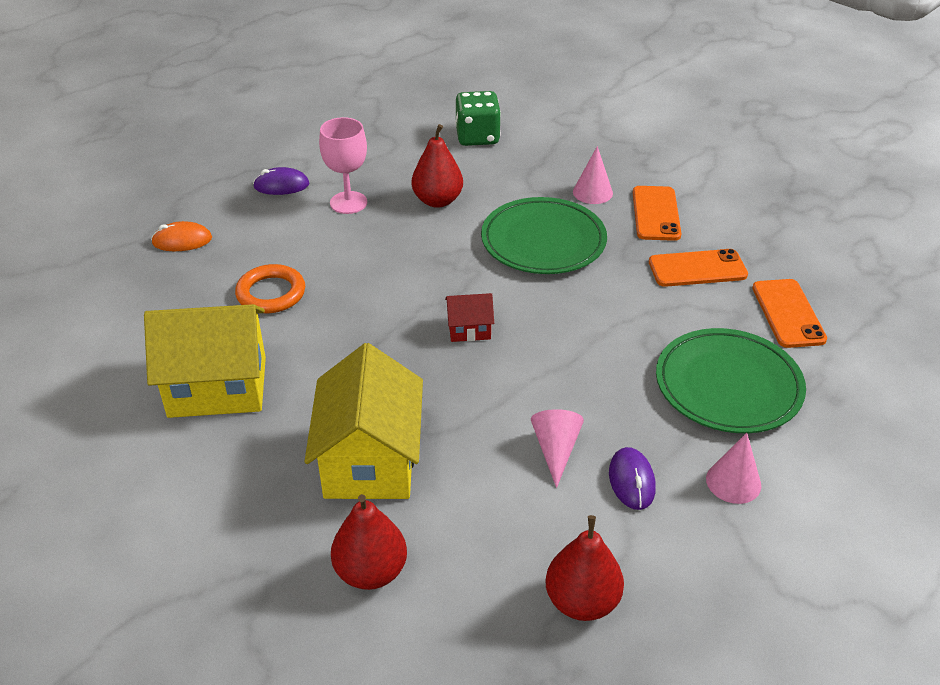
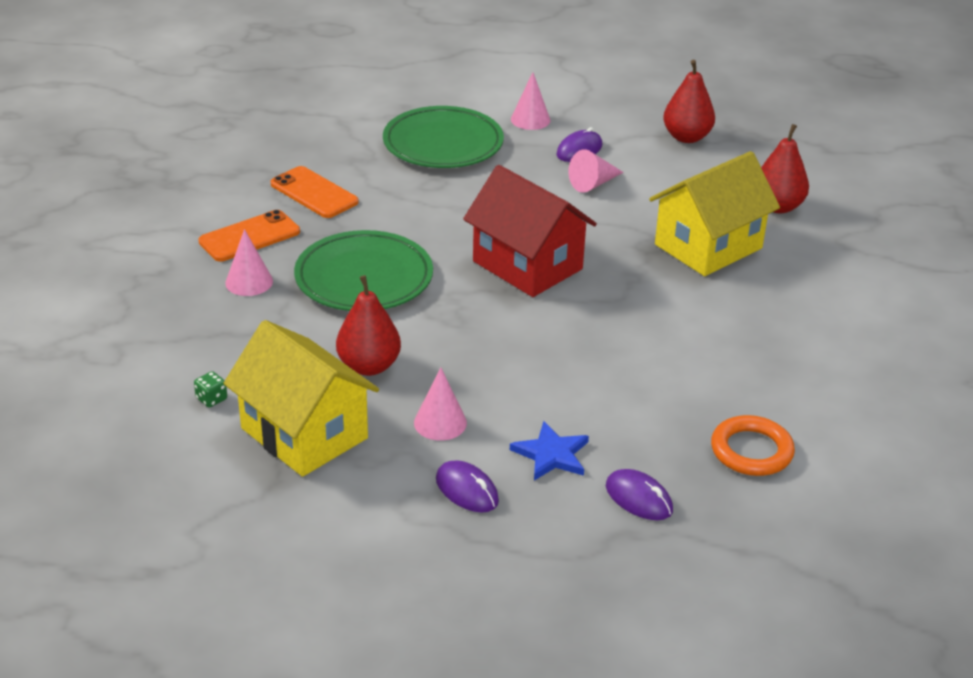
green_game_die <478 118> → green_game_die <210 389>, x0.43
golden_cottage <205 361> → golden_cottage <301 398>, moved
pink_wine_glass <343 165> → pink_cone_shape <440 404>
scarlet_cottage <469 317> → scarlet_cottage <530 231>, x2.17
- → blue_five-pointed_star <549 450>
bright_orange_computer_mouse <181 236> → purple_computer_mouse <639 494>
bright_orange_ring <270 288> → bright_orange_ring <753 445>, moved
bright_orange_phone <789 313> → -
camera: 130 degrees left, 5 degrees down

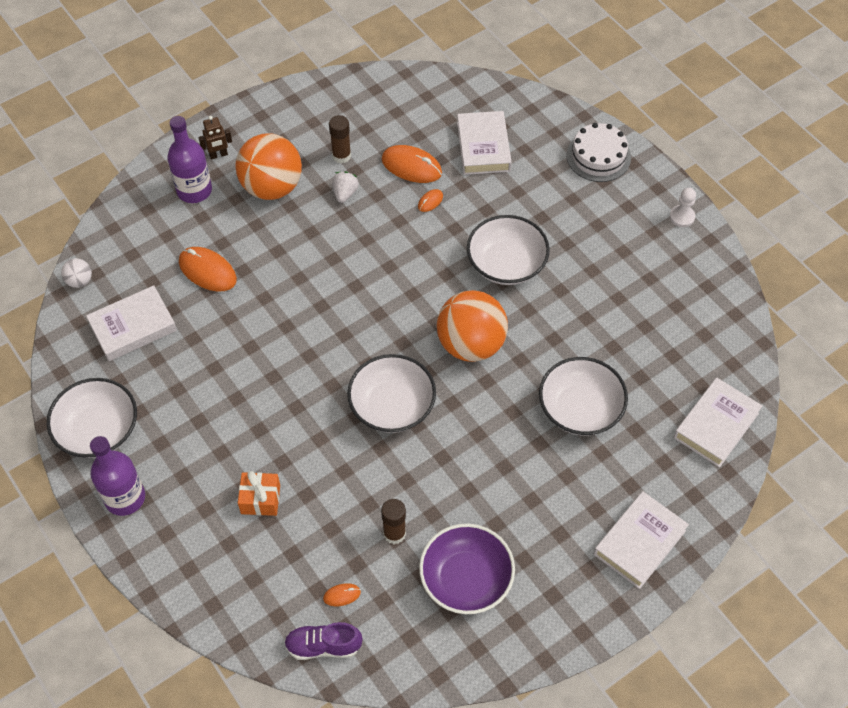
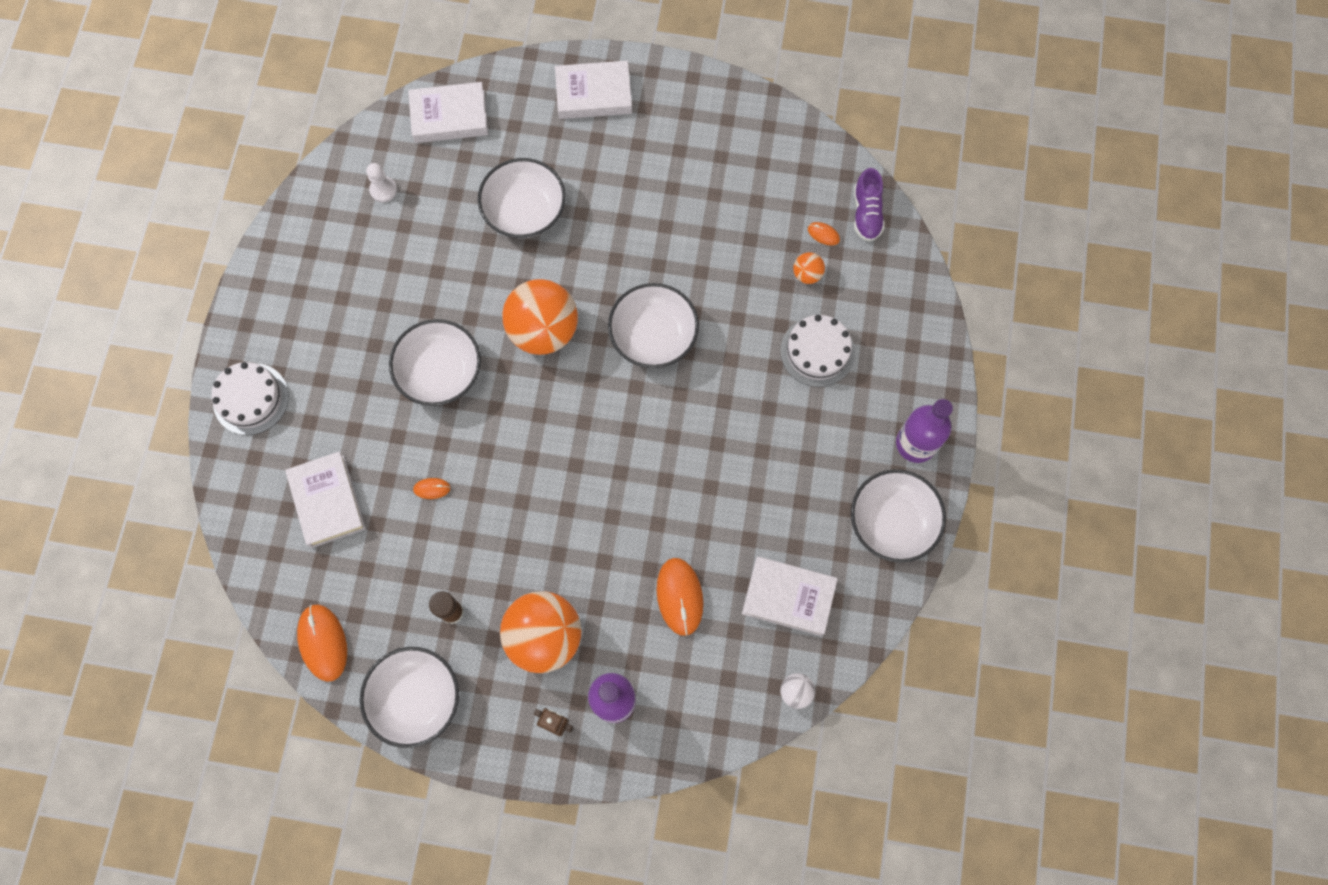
pure_white_hardback <484 143> → pure_white_hardback <325 499>, 60 degrees counterclockwise
bright_orange_computer_mouse <412 164> → bright_orange_computer_mouse <322 643>, moved
- → pure_white_deep_dish <409 697>
pure_white_pawn <683 207> → pure_white_pawn <381 183>, moved
bright_orange_gift <259 493> → pure_white_layer_cake <817 351>
- → bright_orange_play_ball <809 268>
purple_lace-up_shoe <323 641> → purple_lace-up_shoe <869 205>, 45 degrees clockwise
pure_white_toy_strawberry <345 187> → -
dark_brown_glue <393 521> → -
purple_deep_dish <467 568> → -
camera: 135 degrees left, 15 degrees up

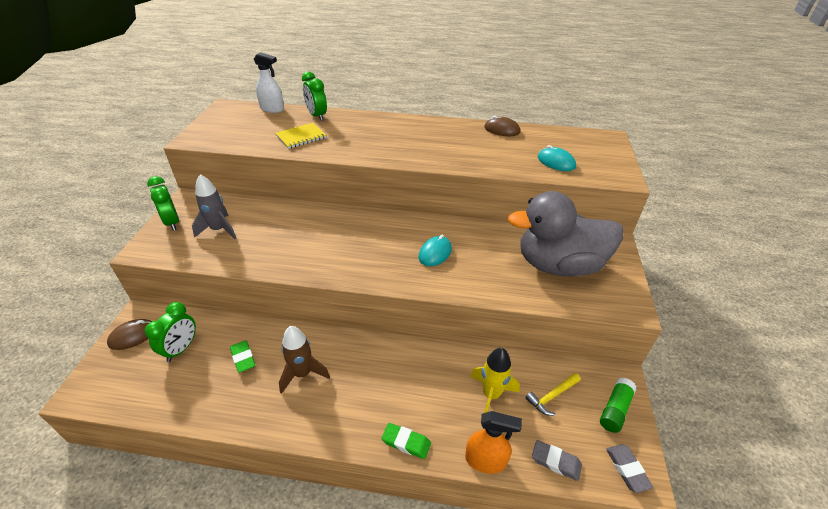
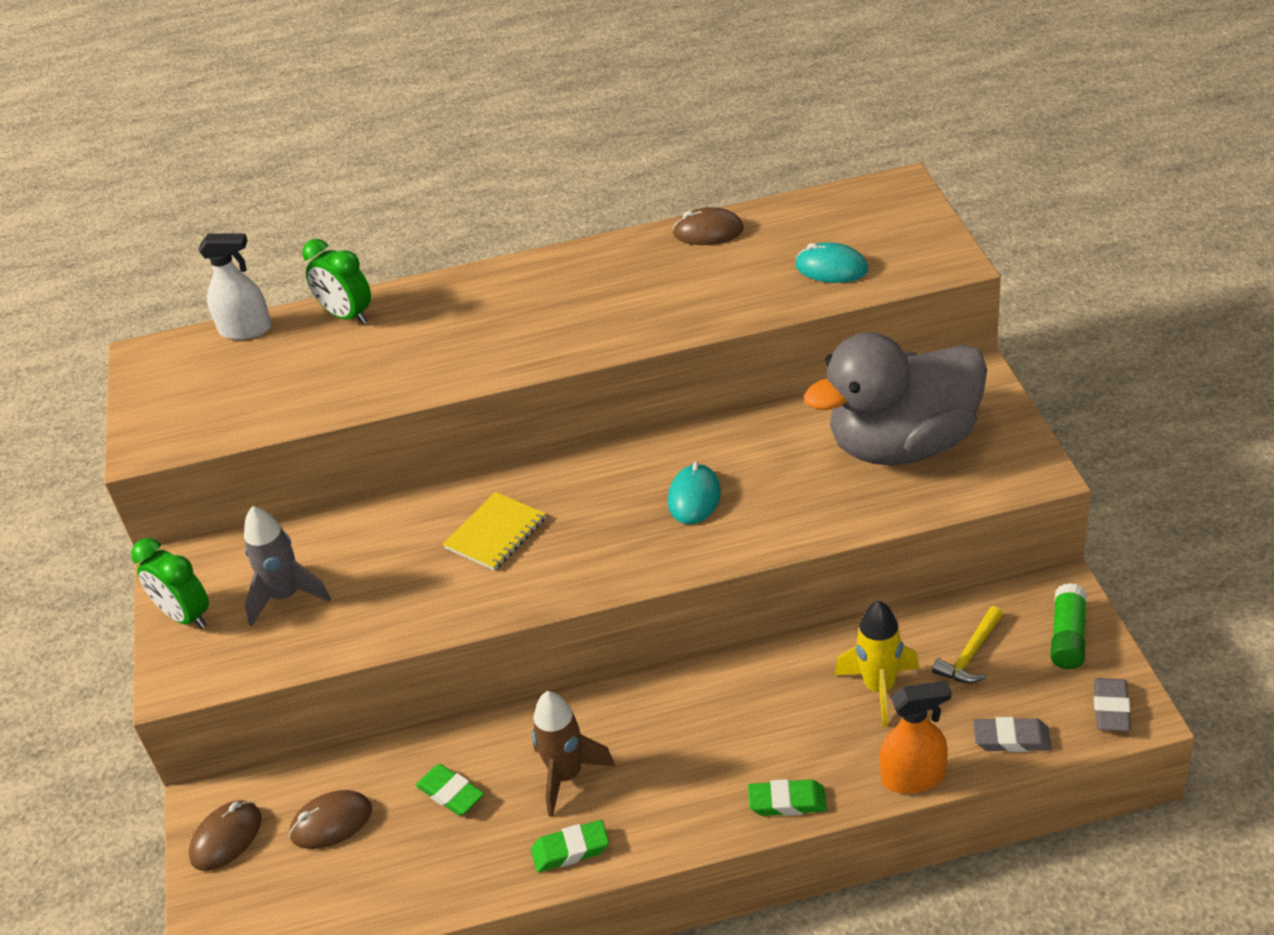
green_bedside_clock <170 332> → dark_brown_computer_mouse <330 819>
golden_notebook <301 136> → golden_notebook <494 531>, moved
- → green_pencil_eraser <570 846>
grey_pencil_eraser <629 468> → grey_pencil_eraser <1112 704>, 45 degrees clockwise
camera: 15 degrees left, 0 degrees up

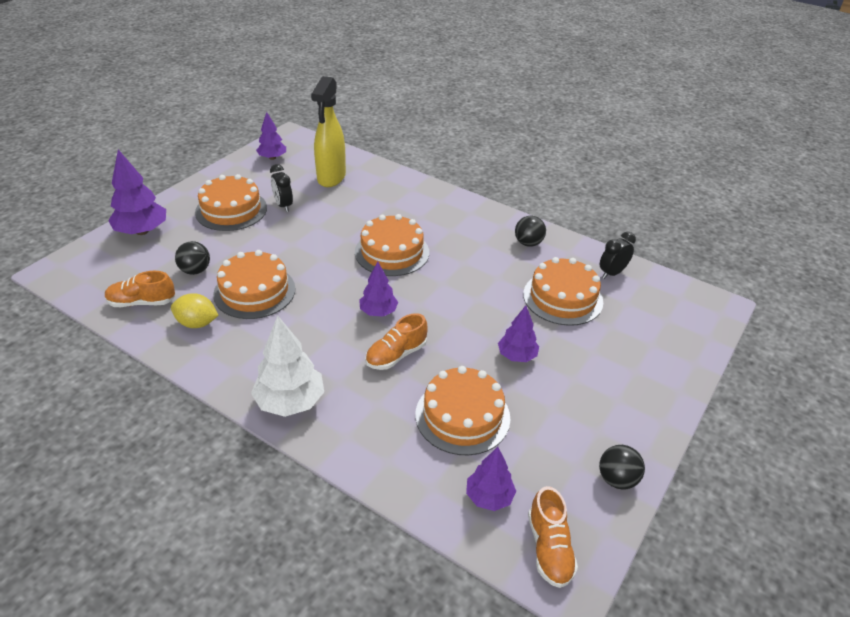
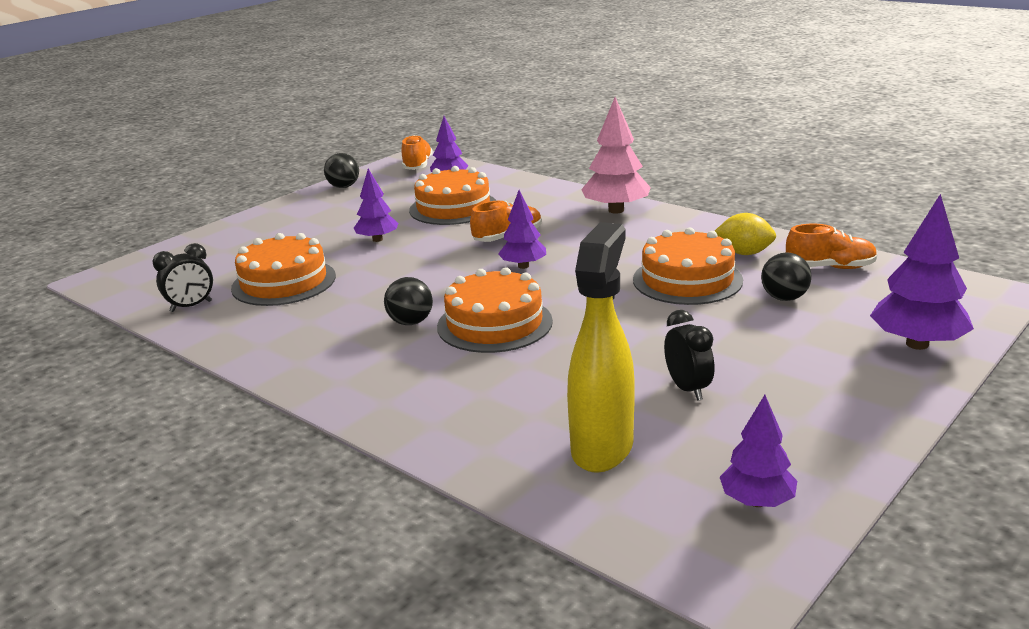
jet-black_play_ball <530 231> → jet-black_play_ball <408 301>, moved
pure_white_fir_tree <287 366> → pink_fir_tree <616 155>
bright_orange_layer_cake <231 202> → -
camera: 170 degrees left, 15 degrees down

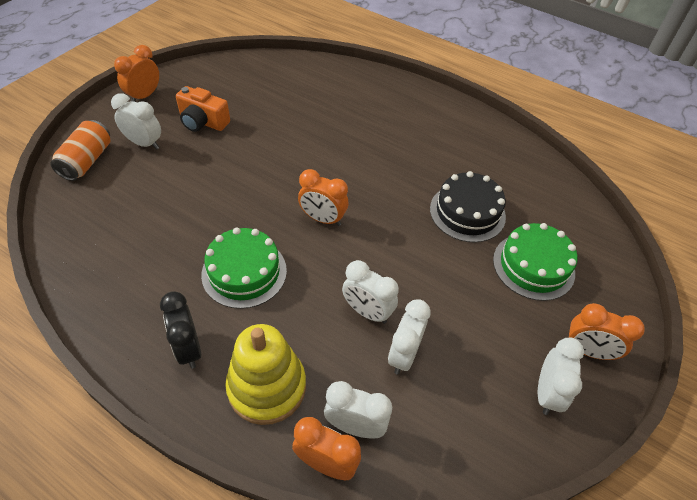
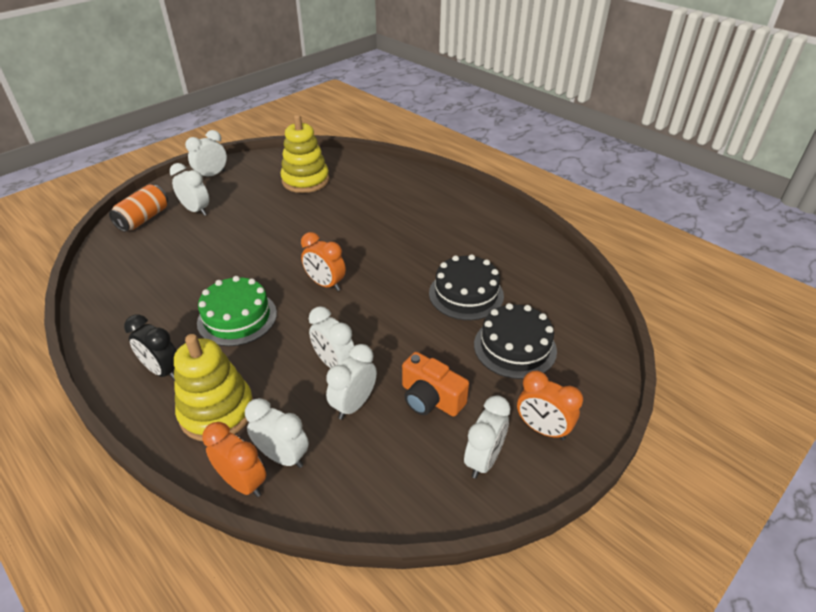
jet-black_bedside_clock <180 330> → jet-black_bedside_clock <150 348>, 45 degrees counterclockwise
bright_orange_bedside_clock <136 73> → pure_white_bedside_clock <206 154>
- → golden_ring_stacker <305 153>
bright_orange_camera <203 109> → bright_orange_camera <435 384>, moved
green_layer_cake <535 262> → jet-black_layer_cake <515 341>
camera: 15 degrees right, 10 degrees down

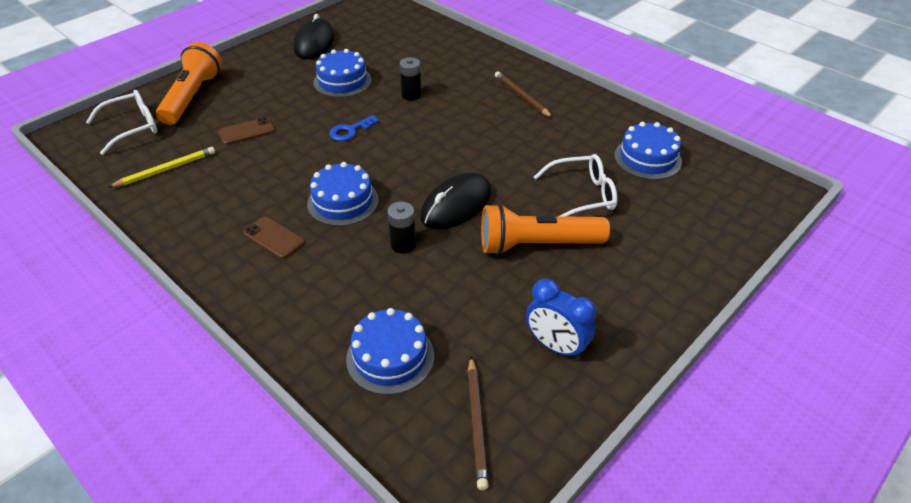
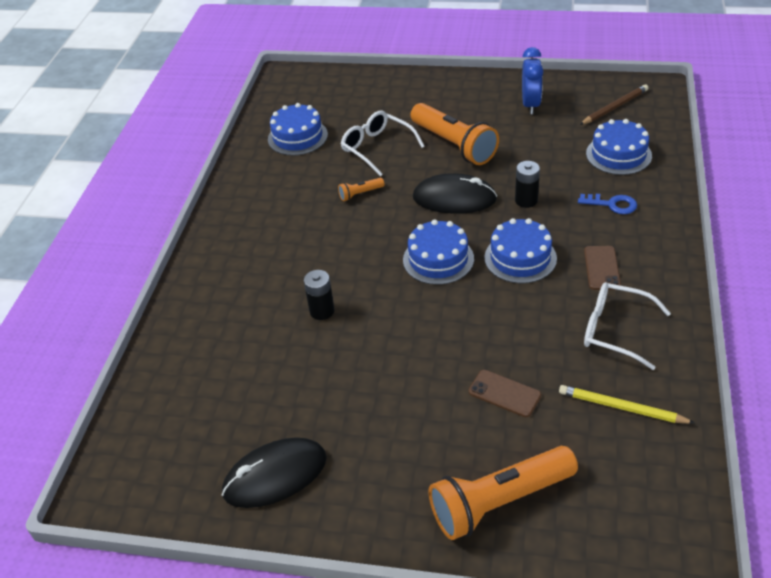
- → bright_orange_pocket_torch <361 189>
blue_layer_cake <342 73> → blue_layer_cake <438 252>, moved
blue_key <354 128> → blue_key <607 204>, moved
pure_white_spectacles <121 122> → pure_white_spectacles <627 326>, moved
dark_brown_wooden_pencil <524 94> → -
camera: 120 degrees left, 0 degrees up

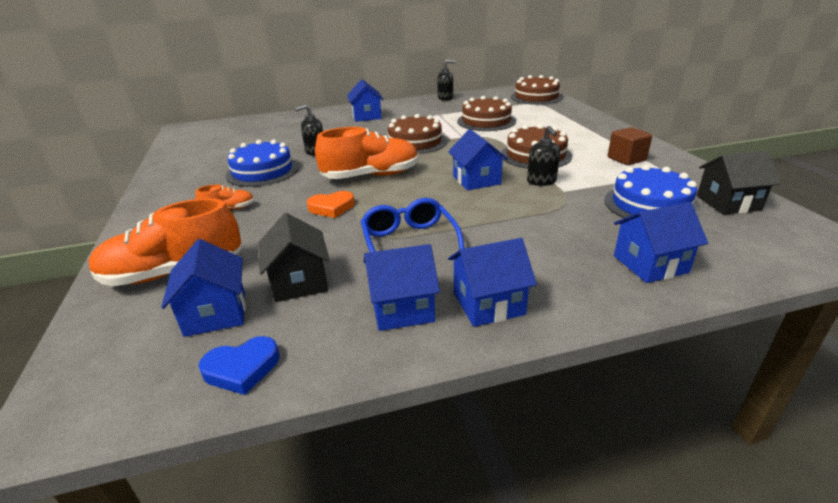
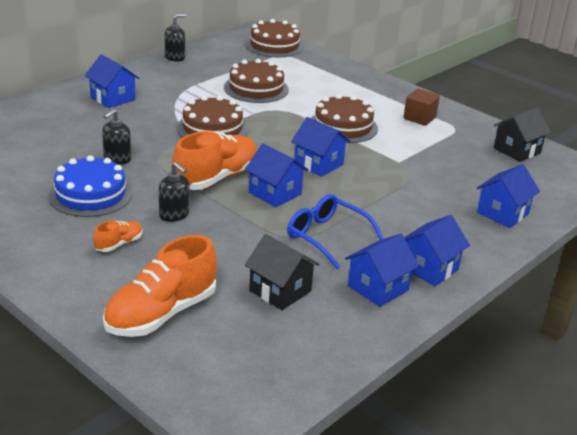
jet-black_soap_pump <543 156> → jet-black_soap_pump <174 192>, moved
blue_cottage <203 288> → blue_cottage <276 175>, moved
blue_heart_shape <239 365> → -
bright_orange_heart_shape <331 204> → -
blue_layer_cake <652 191> → -
camera: 35 degrees left, 0 degrees up

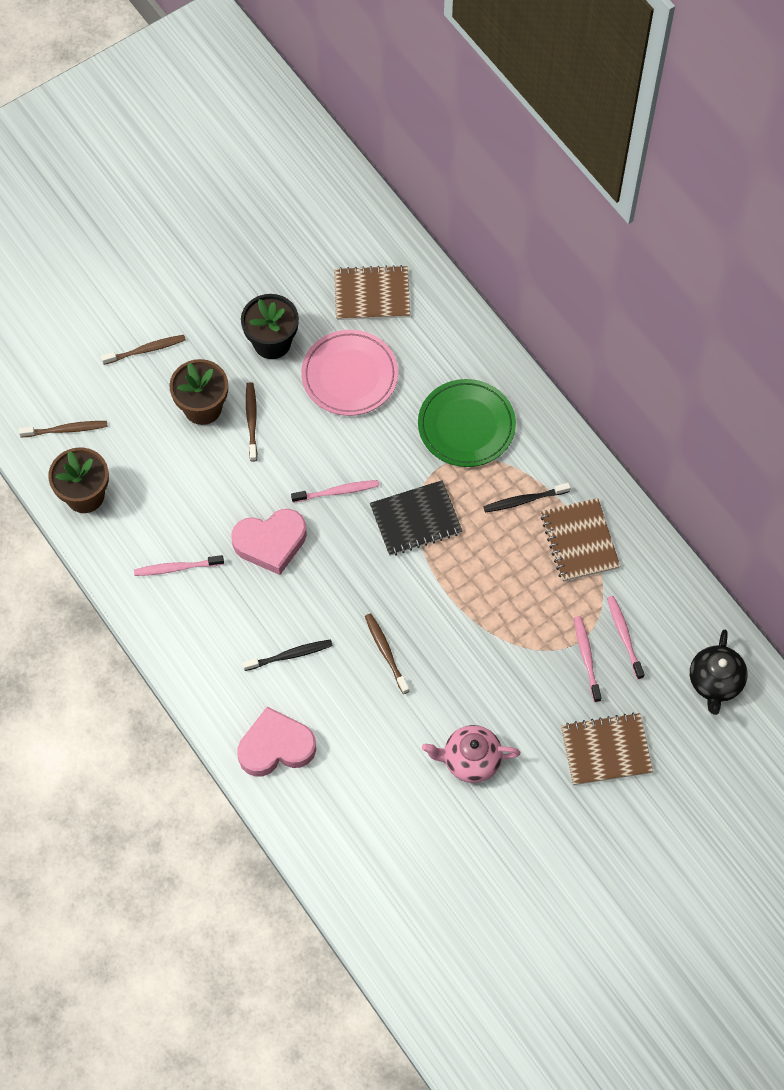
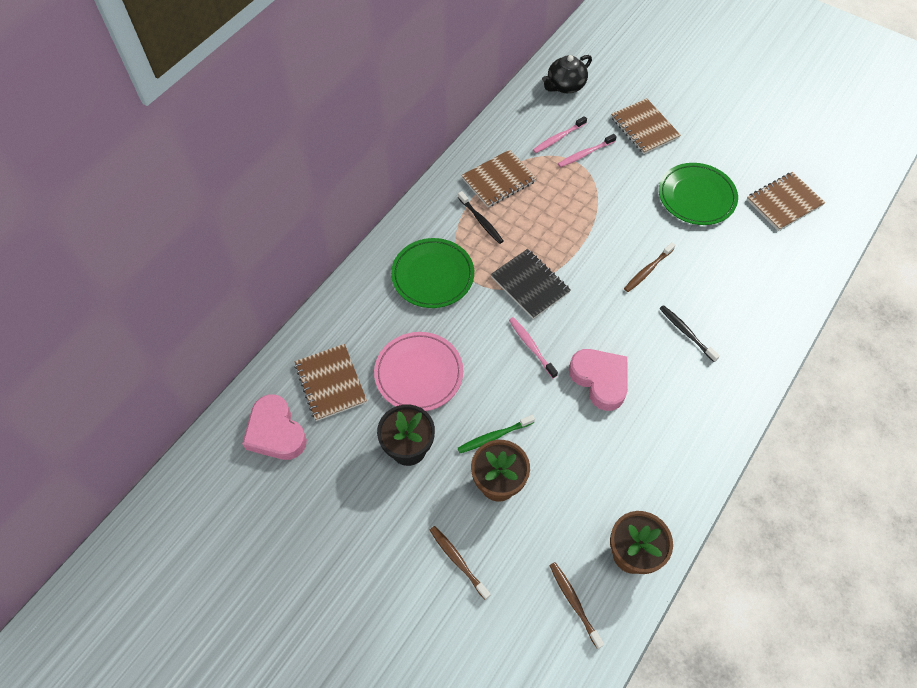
pink_heart_shape <276 741> → pink_heart_shape <274 427>, moved
dark_brown_toothbrush <251 422> → green_toothbrush <496 434>
jet-black_teapot <719 672> → jet-black_teapot <567 74>, 150 degrees clockwise
pink_teapot <471 754> → green_dinner_plate <698 194>
- → dark_brown_notebook <786 201>
pink_toothbrush <179 565> → -
camera: 110 degrees left, 5 degrees down

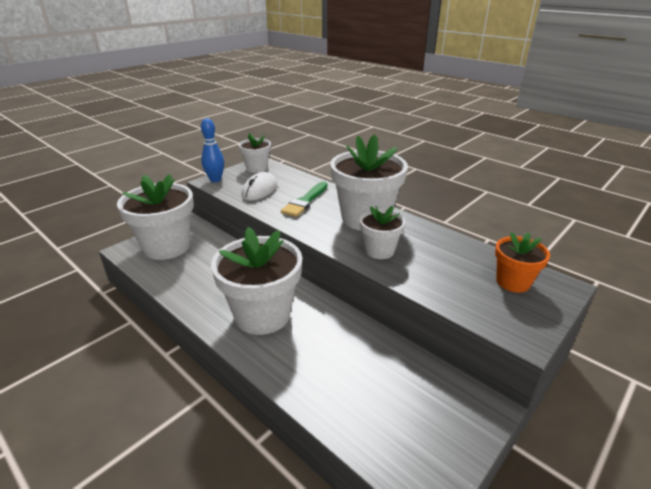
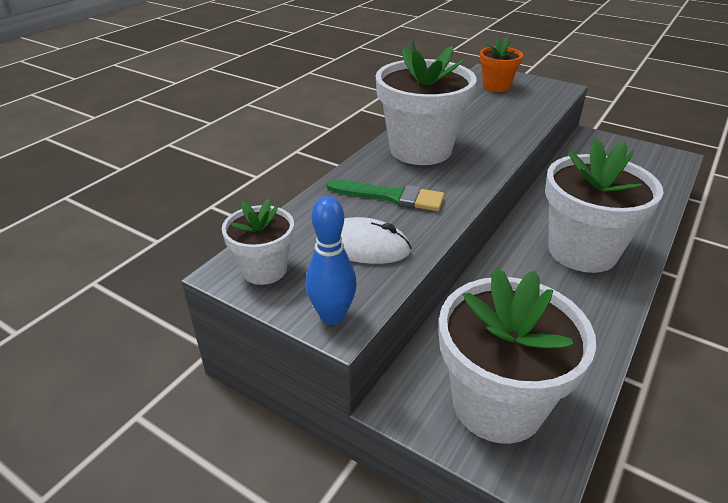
pure_white_potted_plant <382 232> → -
camera: 100 degrees left, 5 degrees up

